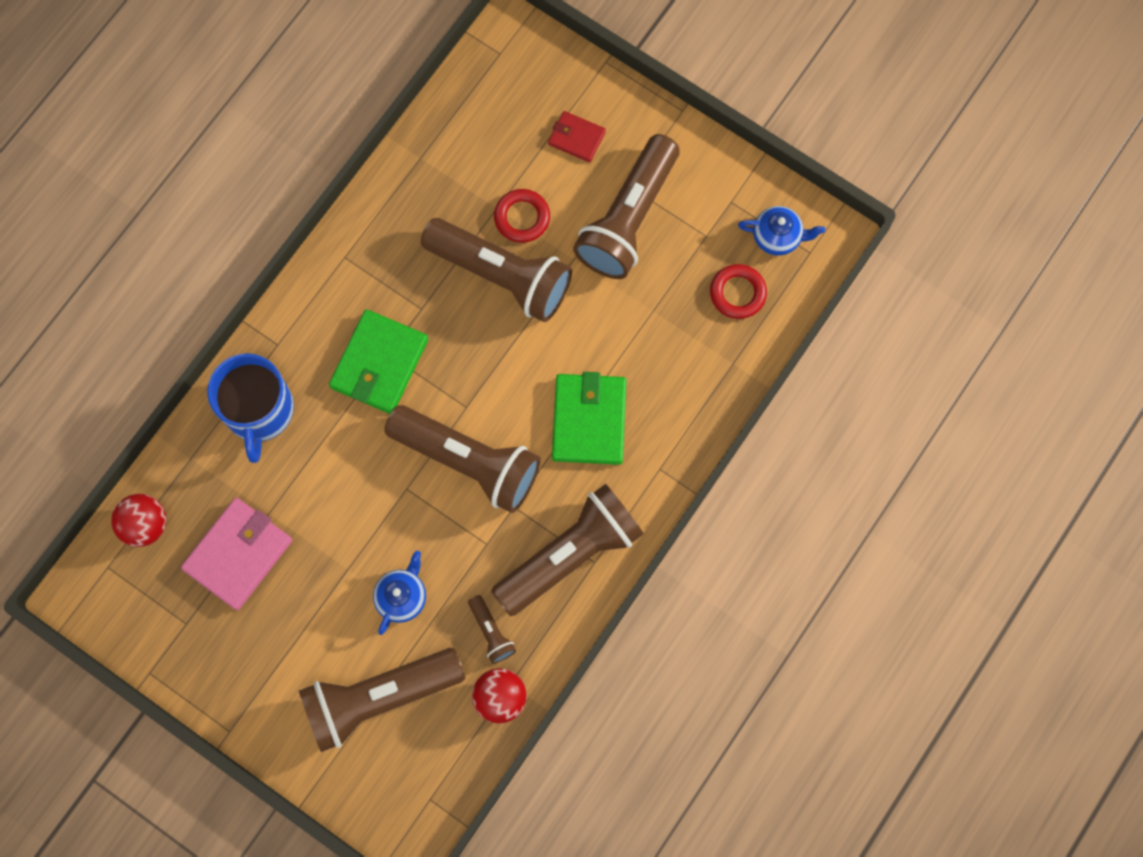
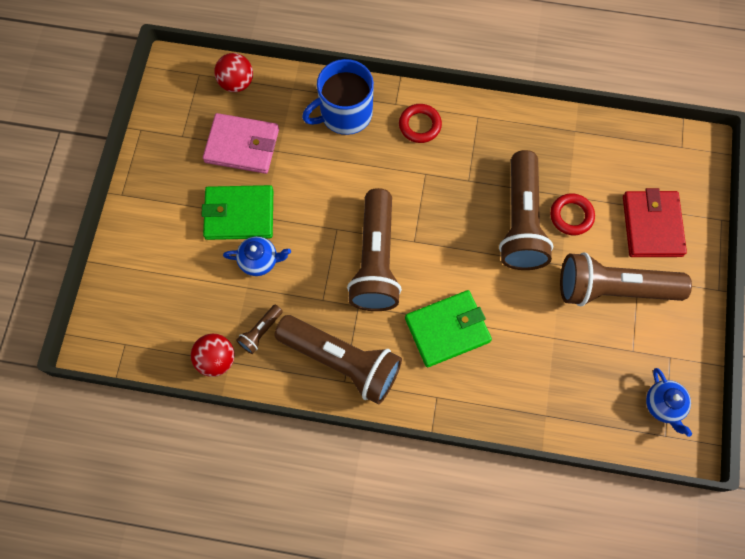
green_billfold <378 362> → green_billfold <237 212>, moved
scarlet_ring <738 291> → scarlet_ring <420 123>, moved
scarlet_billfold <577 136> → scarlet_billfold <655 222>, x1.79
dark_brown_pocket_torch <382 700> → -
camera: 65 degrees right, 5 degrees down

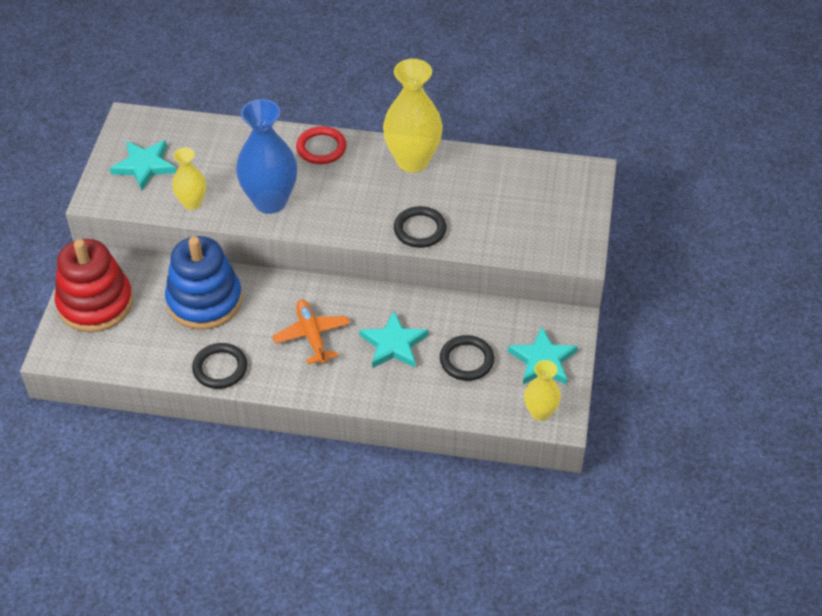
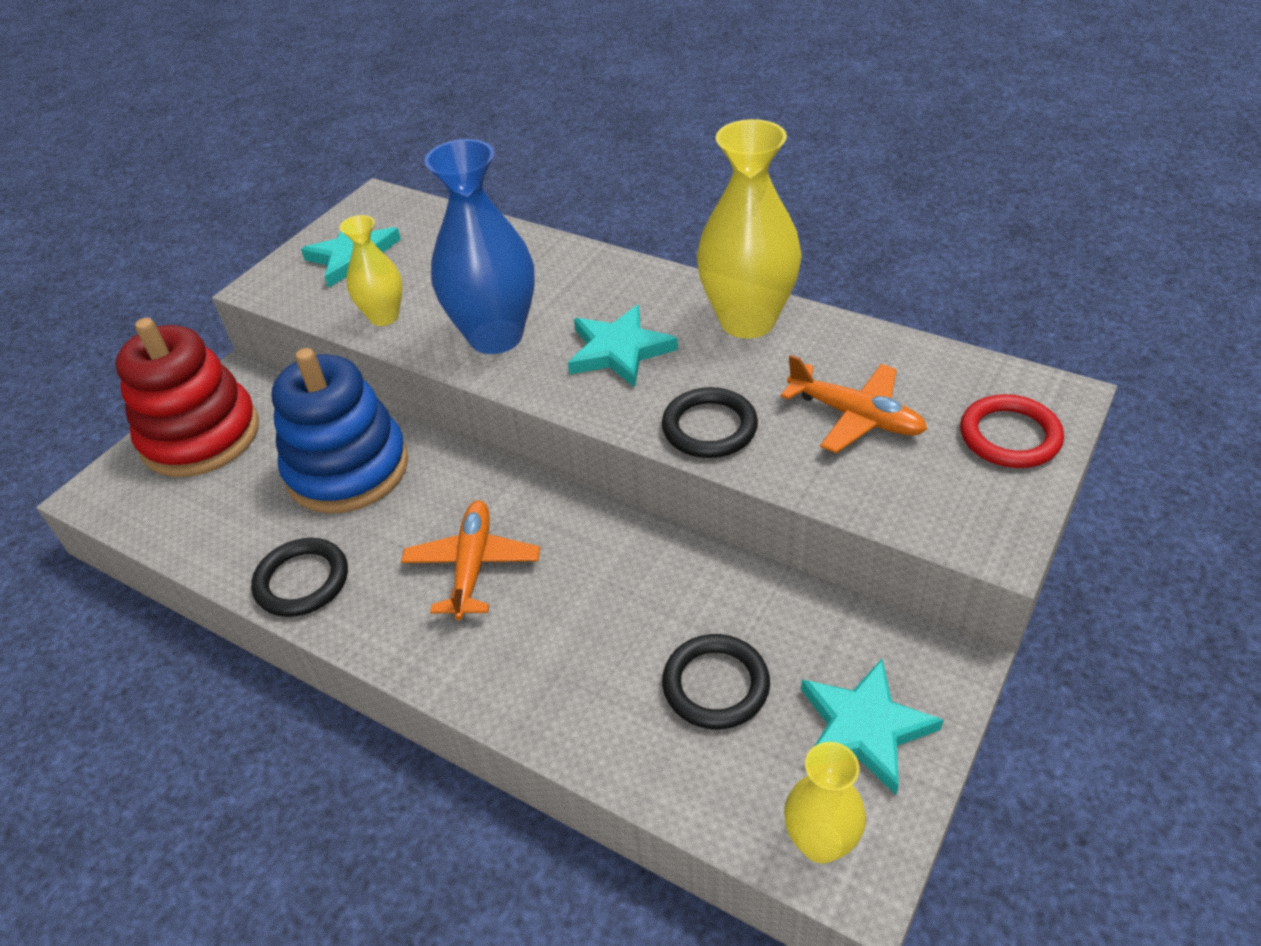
teal_five-pointed_star <393 339> → teal_five-pointed_star <623 346>, moved
- → bright_orange_aeroplane <853 404>
scarlet_ring <321 145> → scarlet_ring <1012 431>, moved
camera: 25 degrees right, 5 degrees down

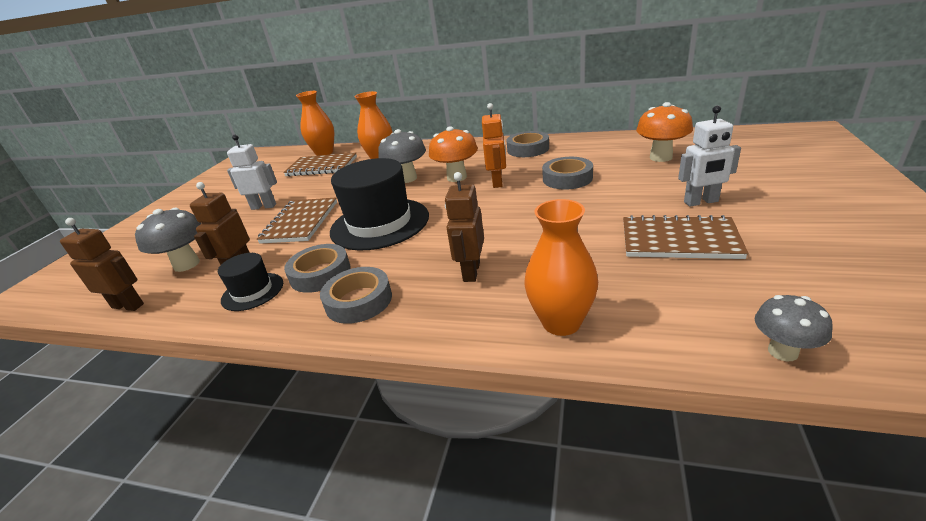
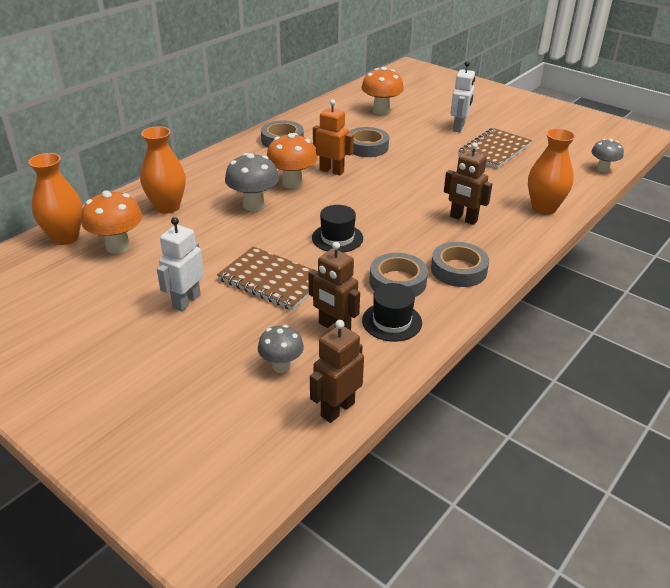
dark_brown_notebook <320 165> → bright_orange_toadstool <112 222>
grey_toadstool <168 239> → grey_toadstool <281 349>, x0.64
jet-black_tall_hat <379 204> → jet-black_tall_hat <337 229>, x0.51
camera: 70 degrees left, 5 degrees up

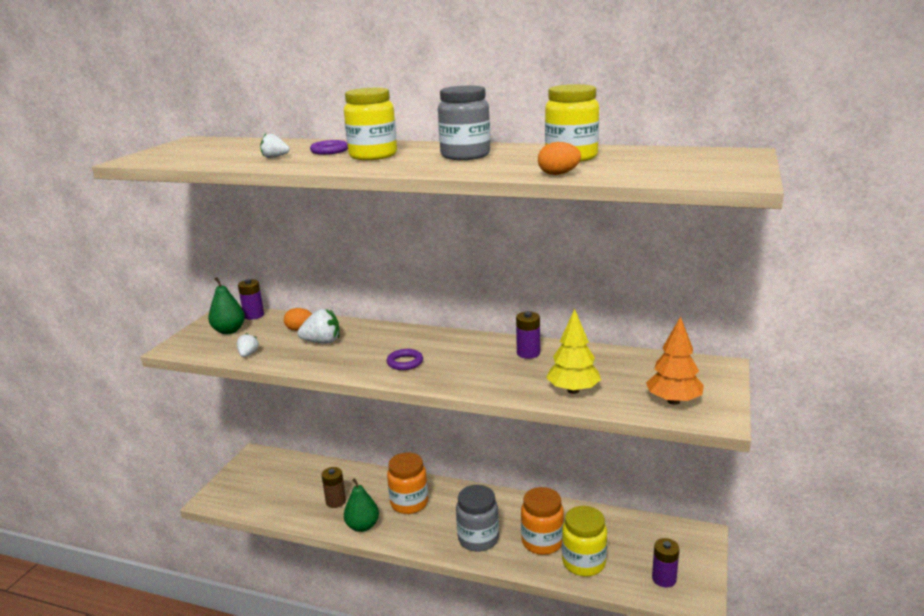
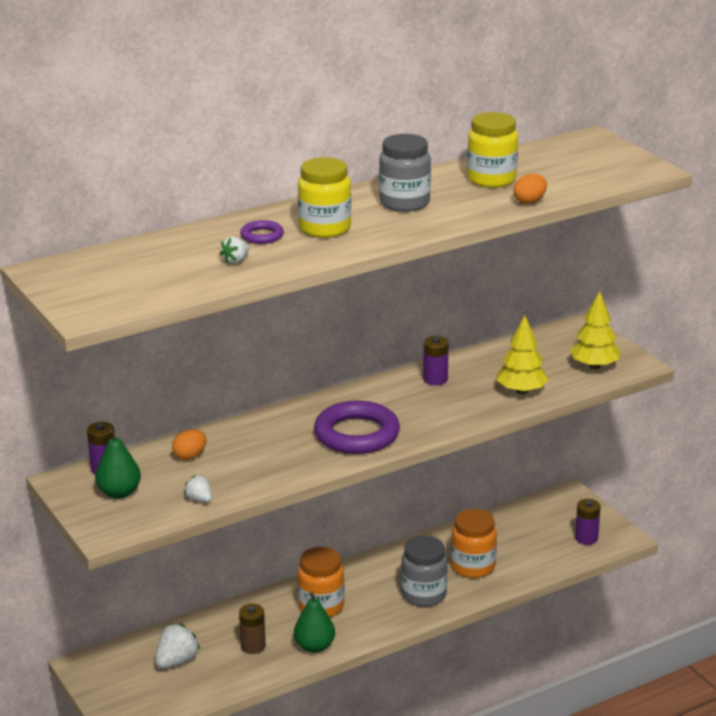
pure_white_toy_strawberry <318 326> → pure_white_toy_strawberry <177 646>, moved
purple_ring <405 359> → purple_ring <357 427>, x2.12
bright_orange_fir_tree <675 360> → golden_fir_tree <595 330>
golden_preserve_jar <584 541> → -
camera: 50 degrees left, 5 degrees up

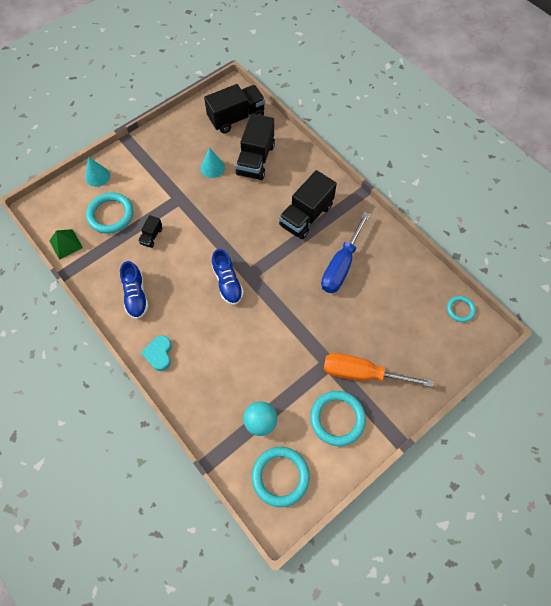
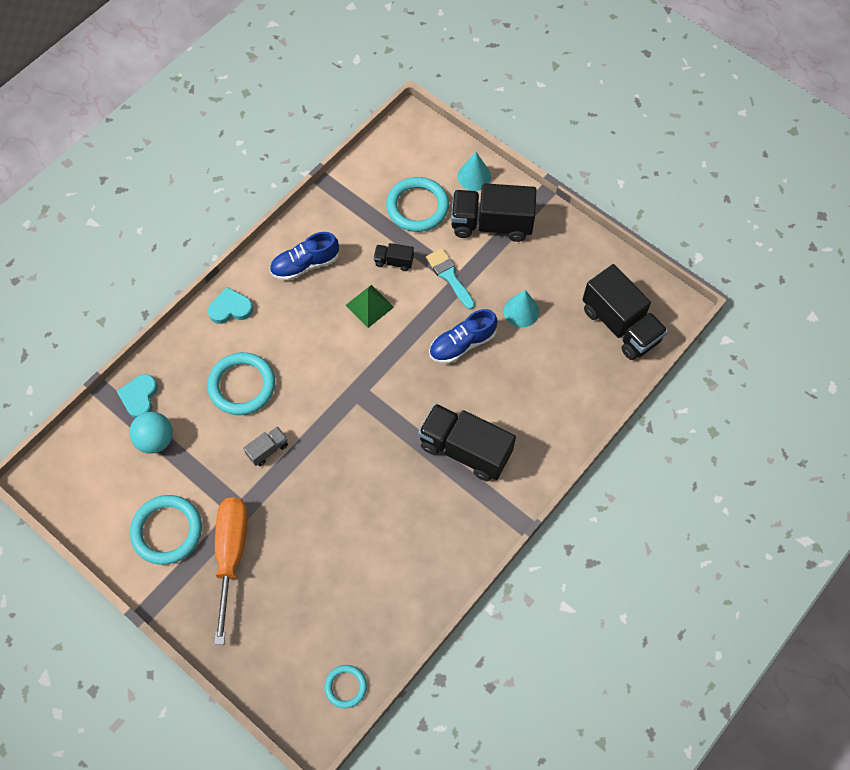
- → teal_heart_shape <137 396>
teal_ring <281 477> → teal_ring <241 383>, moved
- → grey_truck <265 446>
green_pyramid <66 244> → green_pyramid <369 306>, moved
- → teal_brush <450 278>
blue_lace-up_shoe <228 277> → blue_lace-up_shoe <463 336>, moved
jet-black_truck <255 147> → jet-black_truck <494 212>, moved
blue_hand_screwdriver <345 252> → -
camera: 80 degrees right, 0 degrees up

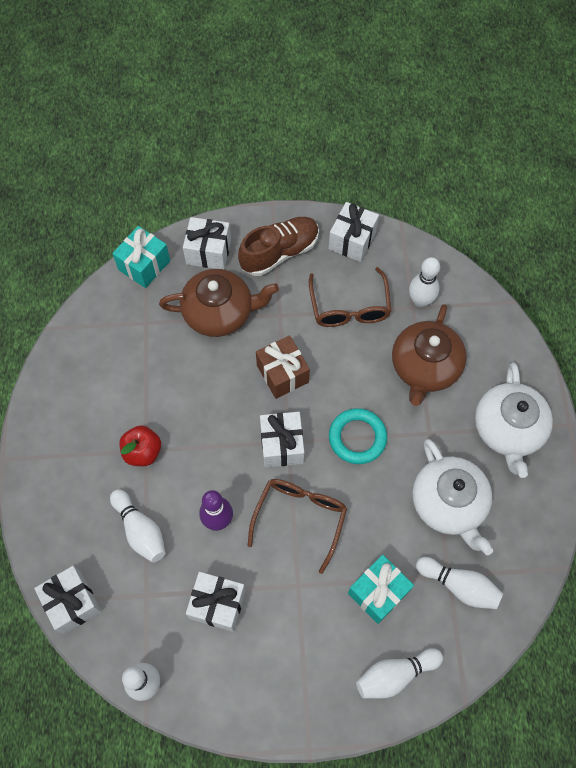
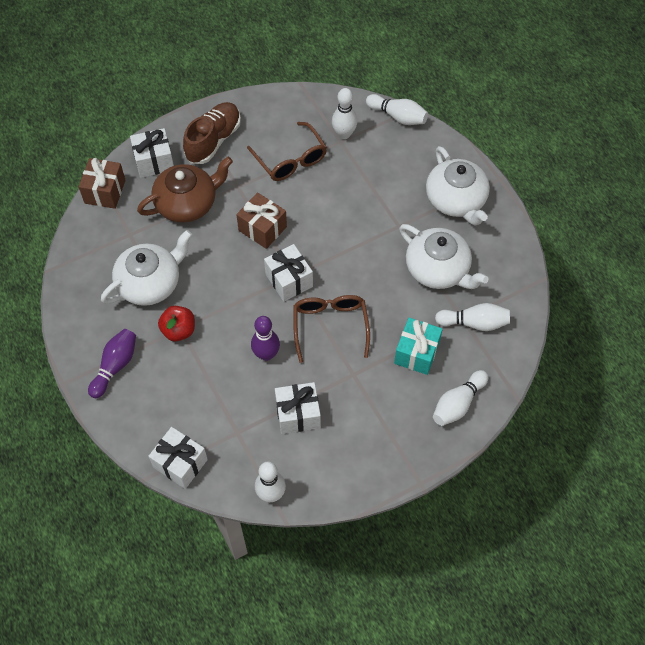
teal_gift <141 257> → dark_brown_gift <102 183>
- → purple_skittle <112 363>
- → pure_white_teapot <146 268>
pure_white_skittle <138 526> → pure_white_skittle <397 109>, moved
pure_white_gift <354 232> → -
teal_ring <358 436> → -
dark_brown_teapot <429 355> → -
camera: 25 degrees left, 5 degrees down

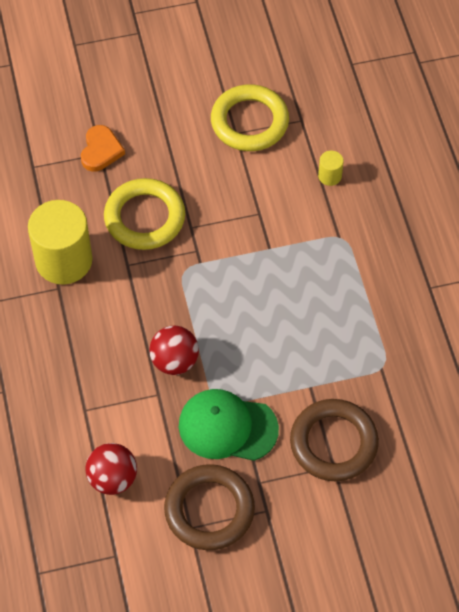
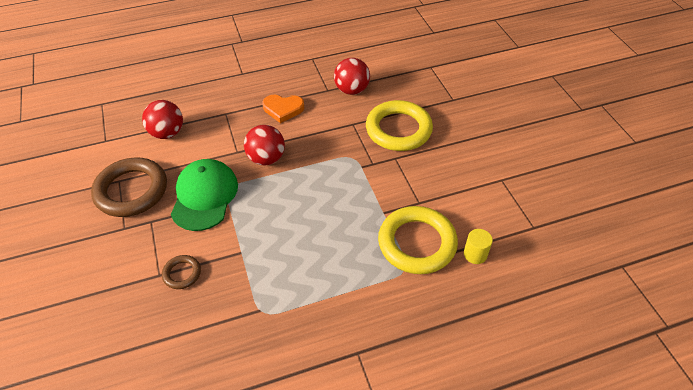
dark_brown_ring <334 440> → dark_brown_ring <181 272>, x0.47
bright_orange_heart_shape <103 148> → bright_orange_heart_shape <283 109>, moved
golden_cylinder_shape <60 242> → scarlet_play_ball <352 76>
golden_ring <250 117> → golden_ring <418 240>, moved
camera: 85 degrees right, 10 degrees down

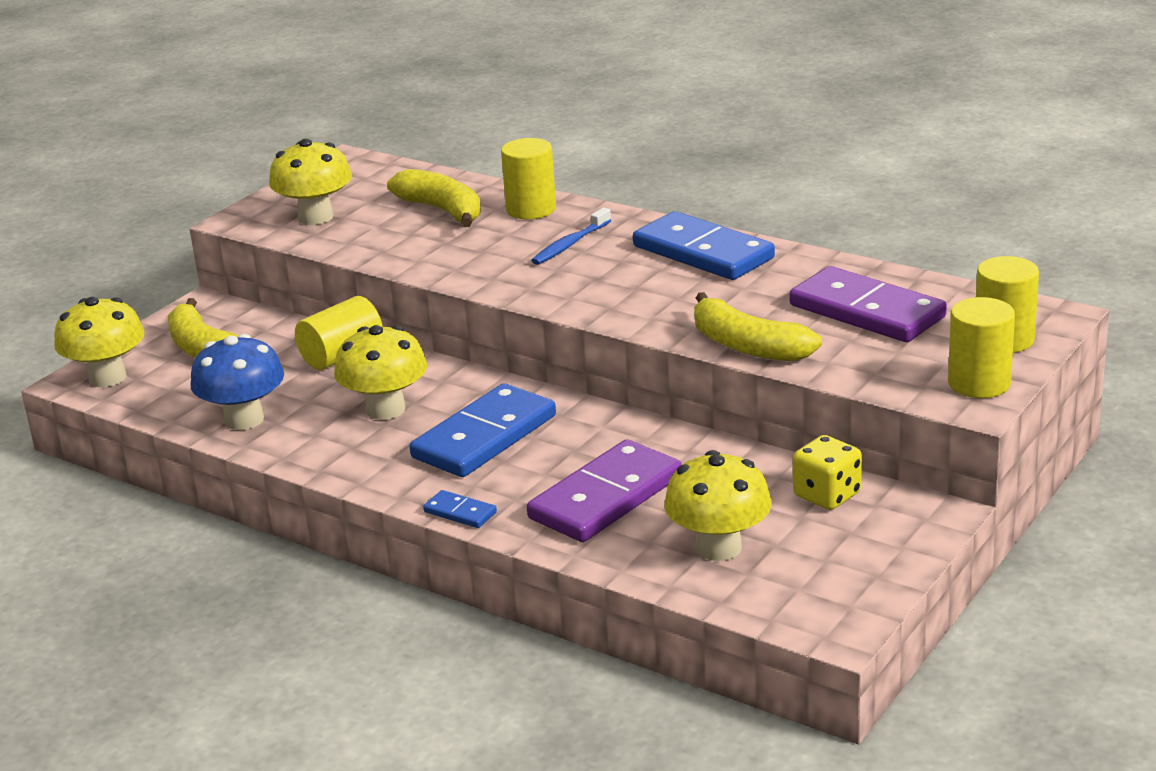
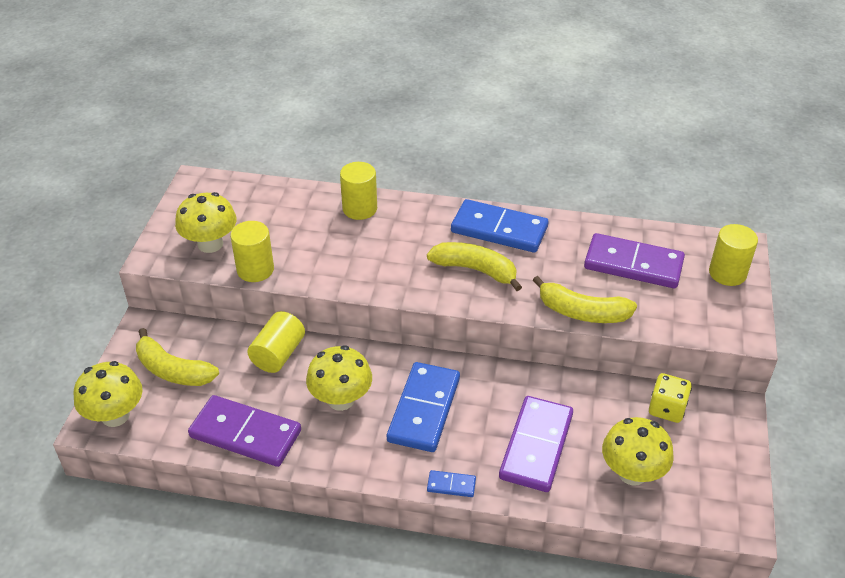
blue_toadstool <237 382> → purple_domino <244 431>
golden_cylinder_shape <981 347> → golden_cylinder_shape <252 251>, moved
golden_toy_banana <434 198> → golden_toy_banana <474 266>, moved
blue_toothbrush <571 236> → -
camera: 25 degrees left, 15 degrees up

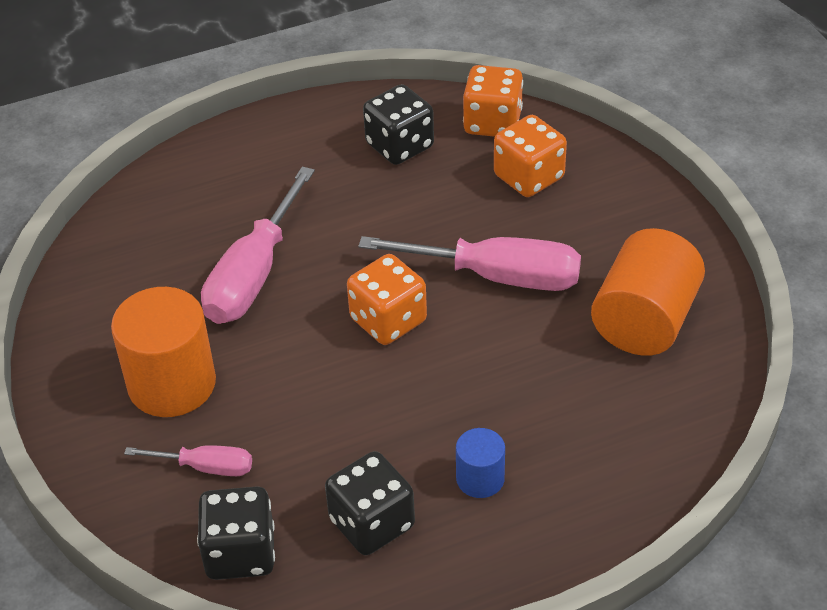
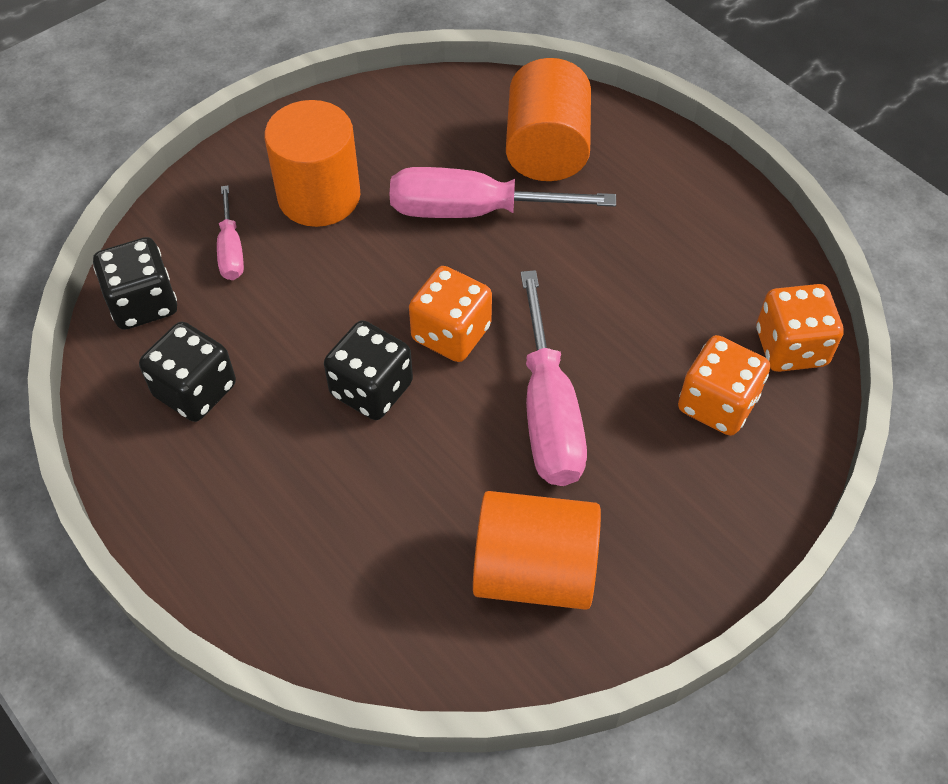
jet-black_game_die <398 124> → jet-black_game_die <368 370>, moved
- → bright_orange_cylinder_shape <548 119>
blue_cylinder_shape <480 463> → -
camera: 70 degrees right, 10 degrees up

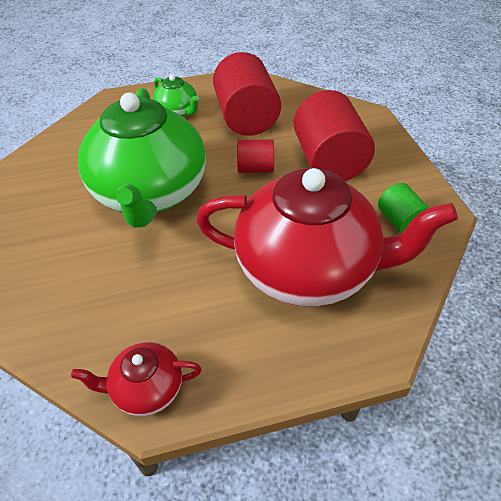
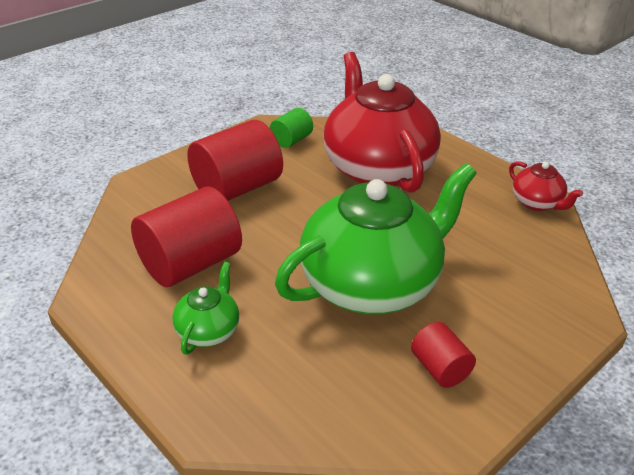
scarlet_cylinder_shape <255 156> → scarlet_cylinder_shape <443 355>, moved
camera: 120 degrees left, 10 degrees down

